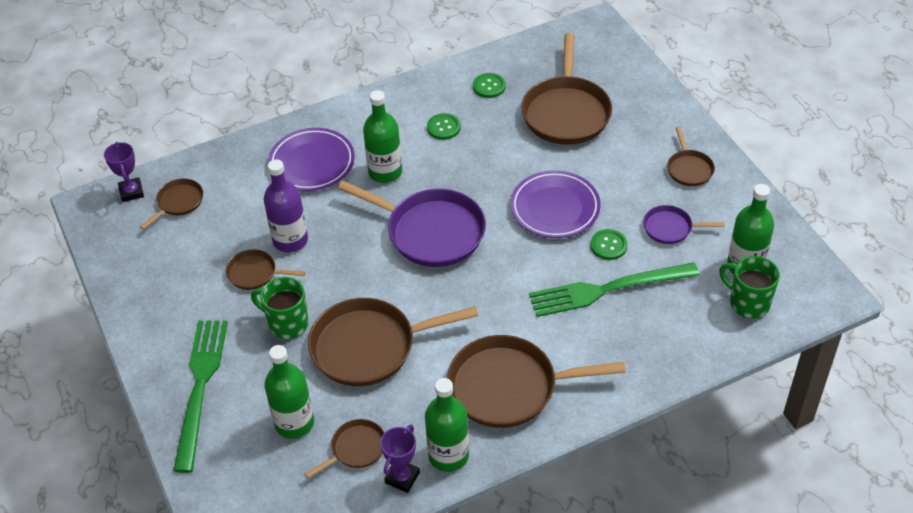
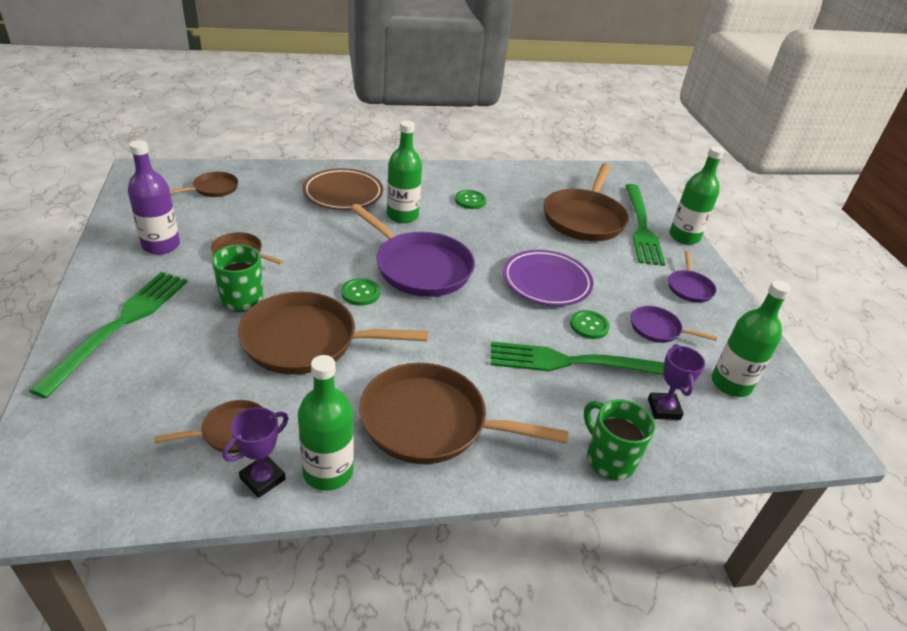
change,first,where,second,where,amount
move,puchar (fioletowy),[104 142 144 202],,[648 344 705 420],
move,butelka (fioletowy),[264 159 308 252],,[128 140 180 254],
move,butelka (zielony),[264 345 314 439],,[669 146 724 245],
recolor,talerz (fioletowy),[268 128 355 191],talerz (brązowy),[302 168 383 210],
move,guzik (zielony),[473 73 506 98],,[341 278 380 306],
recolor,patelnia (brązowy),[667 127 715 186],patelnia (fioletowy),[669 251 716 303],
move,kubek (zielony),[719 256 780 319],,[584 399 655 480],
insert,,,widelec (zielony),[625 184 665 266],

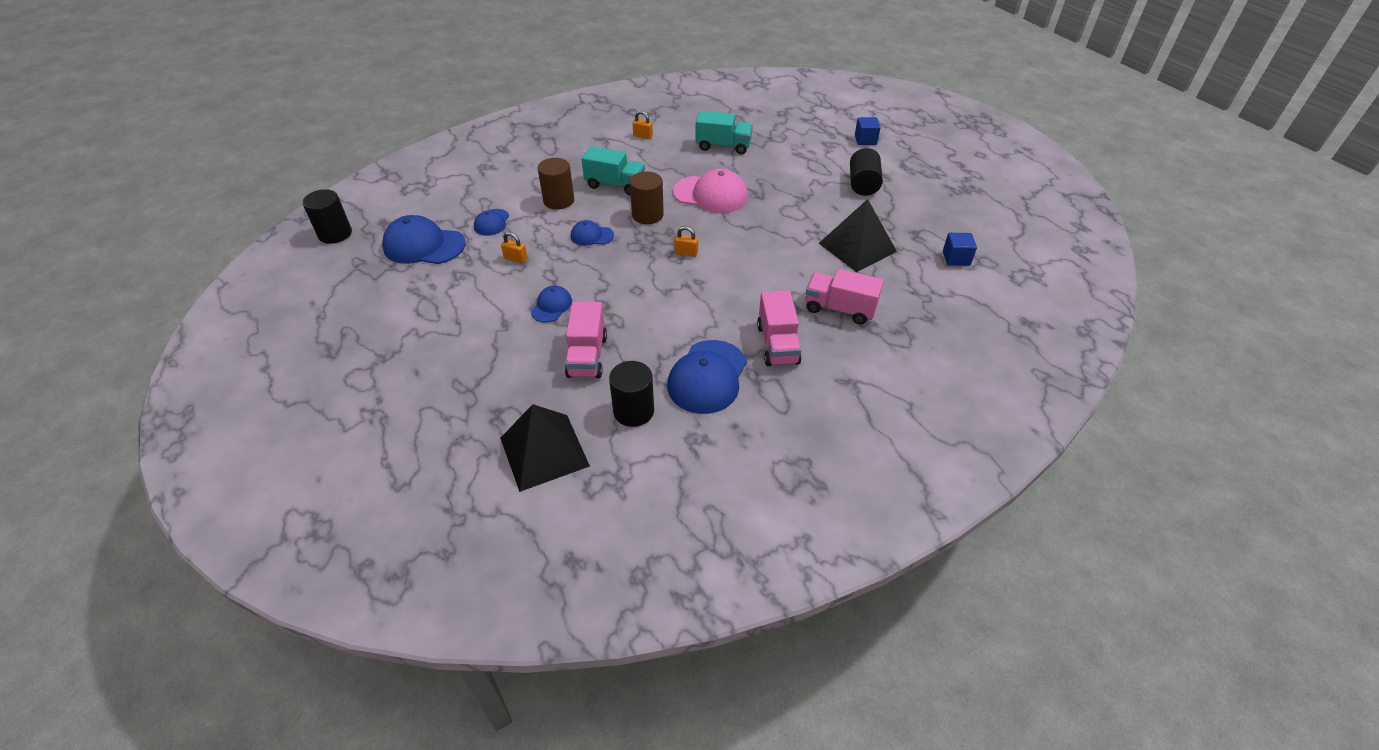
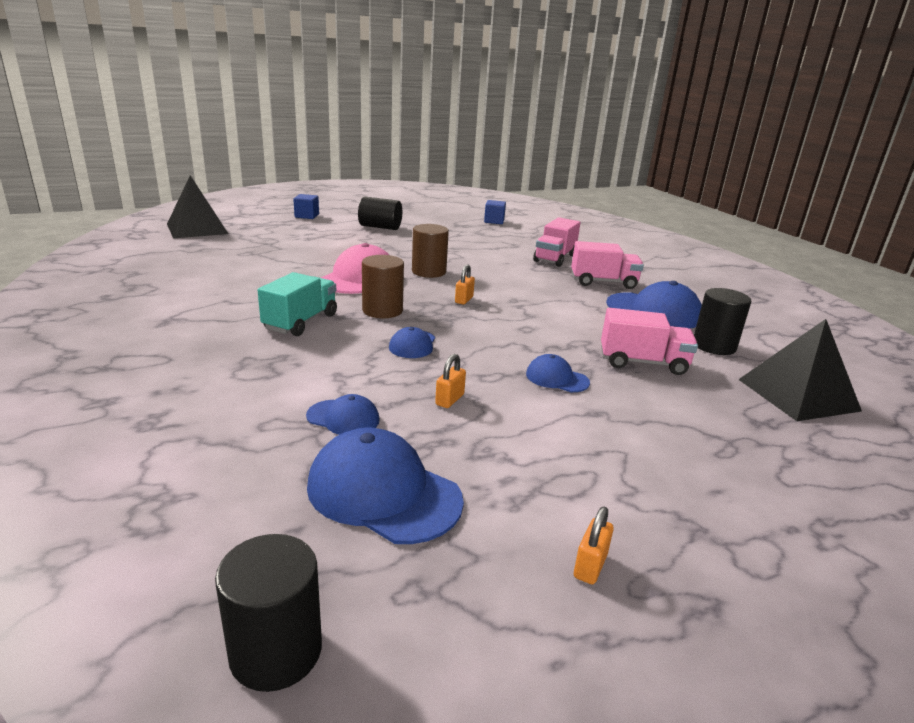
change,first,where,second,where,amount
rotate,czapka (niebieski),[382 215 465 264],,[307 428 464 544],105 degrees clockwise
move,walec (brązowy),[538 158 574 210],,[412 224 449 278],
move,kłódka (pomarańczowy),[632 111 653 139],,[574 507 614 584],
delete,ciężarówka (turkusowy),[696 111 753 154],,,
move,piramida (czarny),[819 199 897 272],,[167 175 228 239],

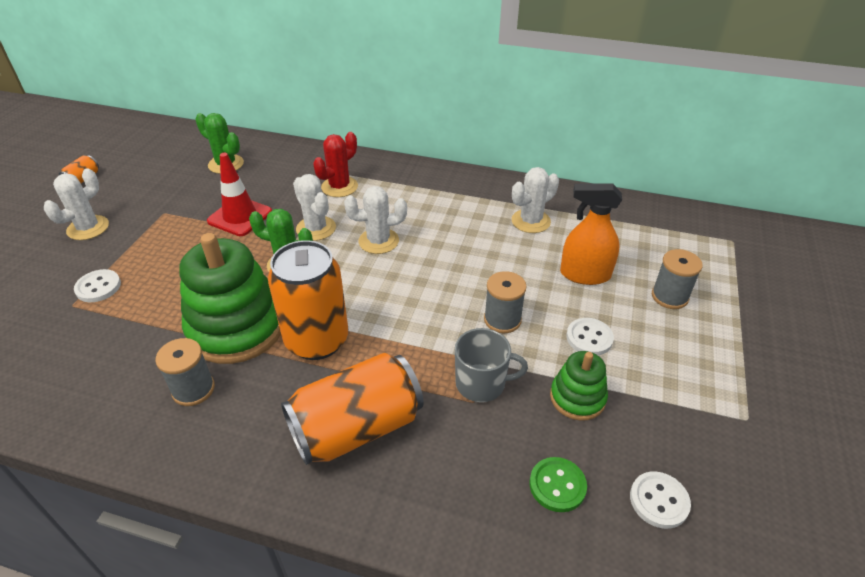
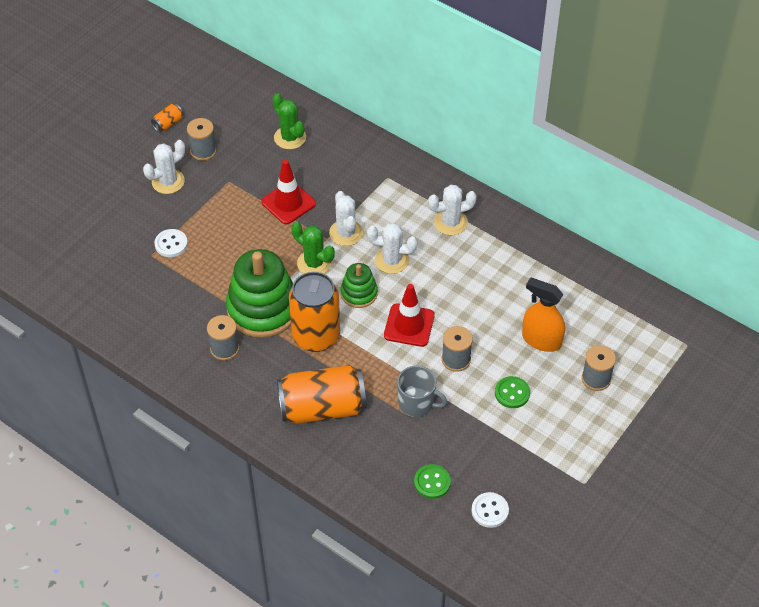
change,first,where,second,where,amount
delete,kaktus (czerwony),[313 132 358 197],,,
move,kaktus (biały),[511 167 559 233],,[428 185 477 235],
move,zabawka nakładanka (zielony),[550 351 608 421],,[341 263 378 308],
recolor,guzik (biały),[566 318 614 355],guzik (zielony),[495 376 530 408],
insert,,,szpulka (szary),[187 118 217 161],
insert,,,pachołek (czerwony),[384 284 435 347],

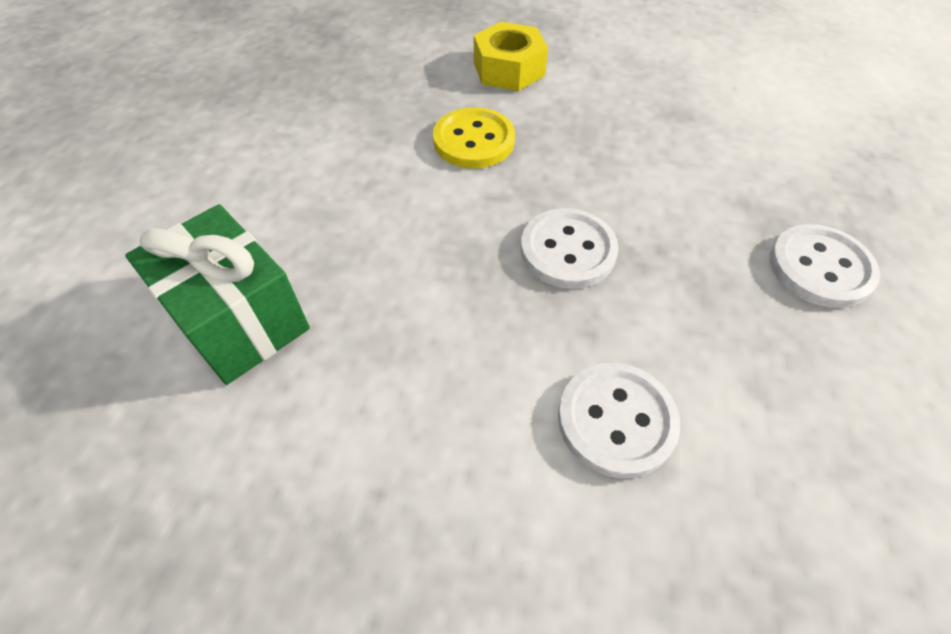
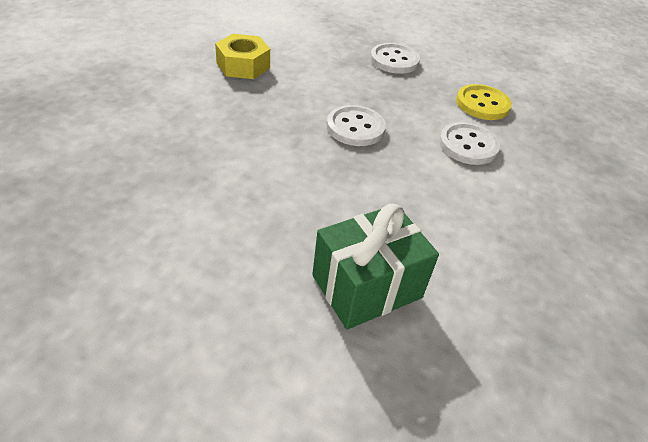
change,first,where,second,where,amount
move,guzik (żółty),[433 107 515 168],,[456 84 512 120],
move,nakrętka (żółty),[474 22 548 91],,[215 34 270 79],

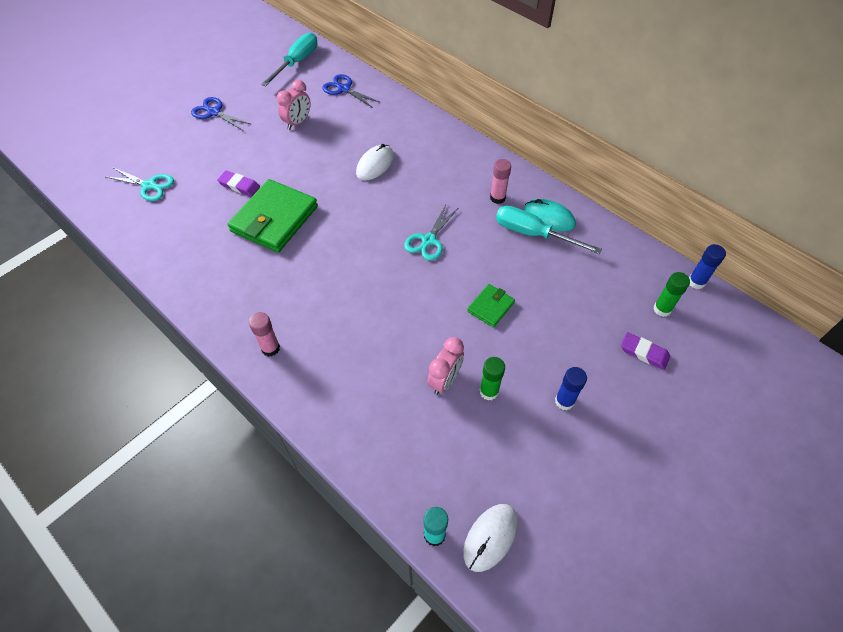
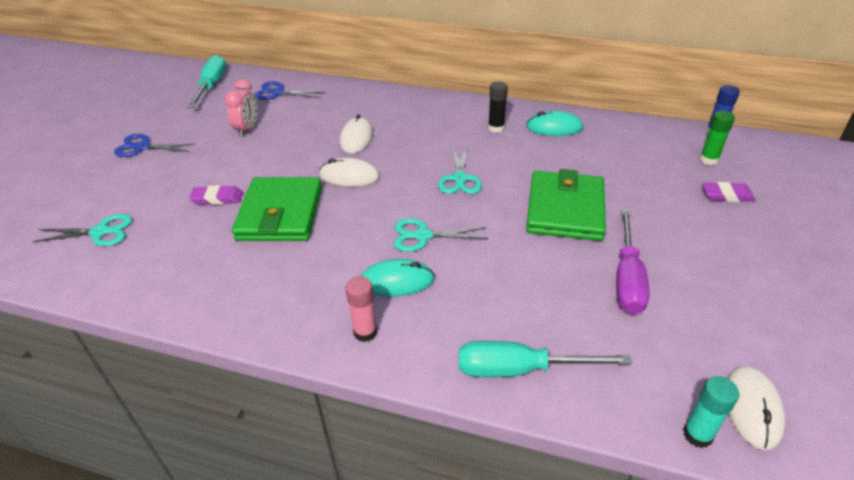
change,first,where,second,where,amount
delete,budzik (różowy),[427 337 464 395],,,
resize,portfel (zielony),[467 284 515 328],,[526 169 606 241],x2.02
replace,klej w sztyfcie (zielony),[480 357 505 400],śrubokręt (fioletowy),[616 208 650 314],
recolor,klej w sztyfcie (różowy),[490 159 511 204],klej w sztyfcie (czarny),[488 81 508 133],
move,śrubokręt (turkusowy),[496 205 602 254],,[459 341 632 377],
delete,klej w sztyfcie (niebieski),[555 367 587 410],,,
insert,,,myszka (biały),[319 158 380 187],
insert,,,myszka (turkusowy),[361 259 435 296],
insert,,,nożyczki (turkusowy),[394 218 488 252],

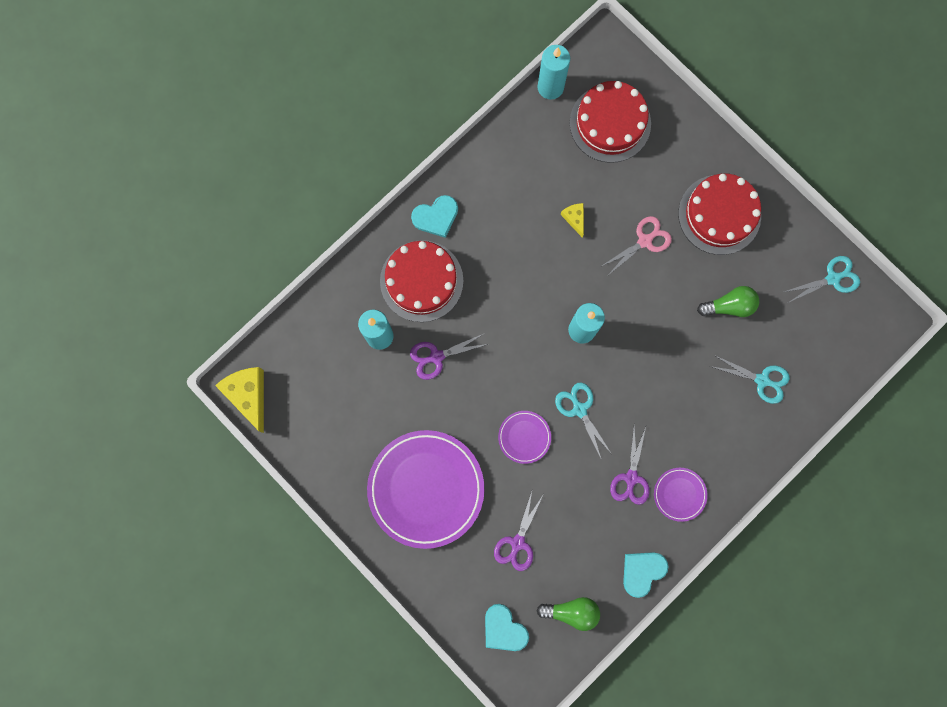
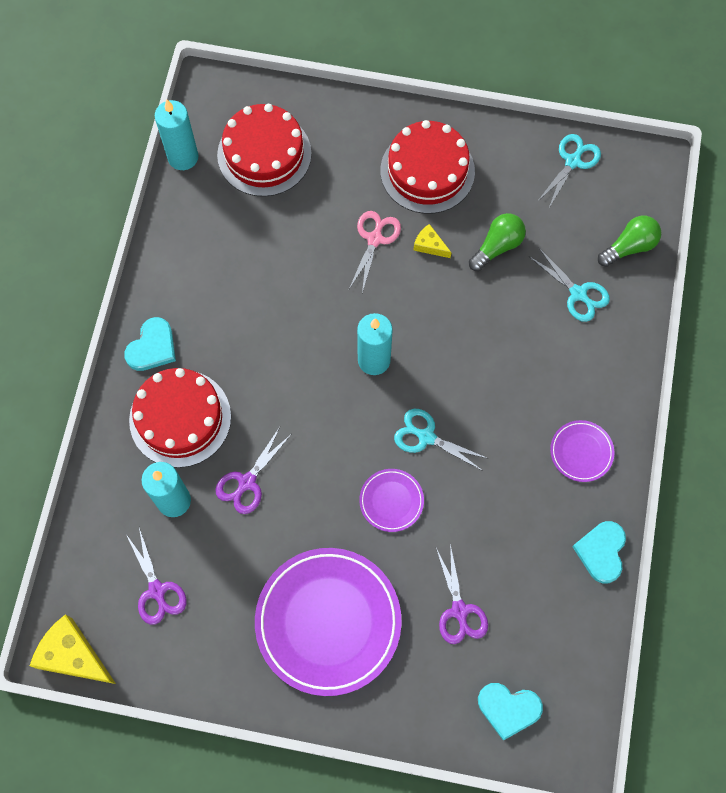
change,first,where,second,where,amount
move,żarówka (zielony),[536 597 600 631],,[598 216 661 267],
move,ser (żółty),[561 203 584 238],,[414 224 452 258],
move,nożyczki (fioletowy),[610 427 650 505],,[126 528 186 625],
rotate,nożyczki (turkusowy),[710 355 790 404],,[530 247 610 322],60 degrees clockwise

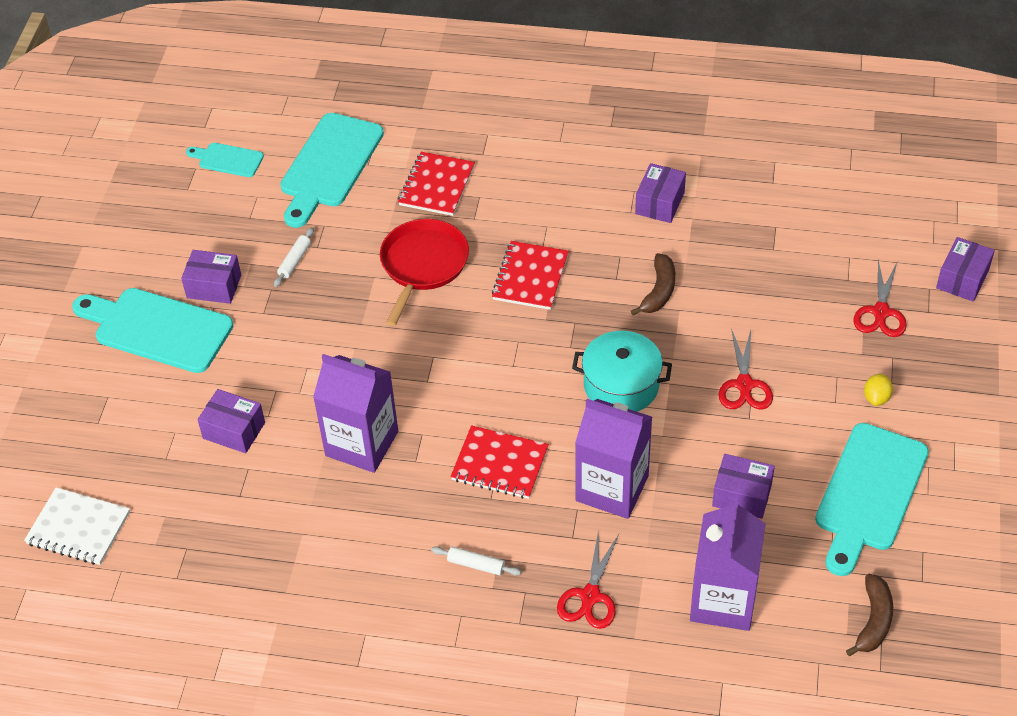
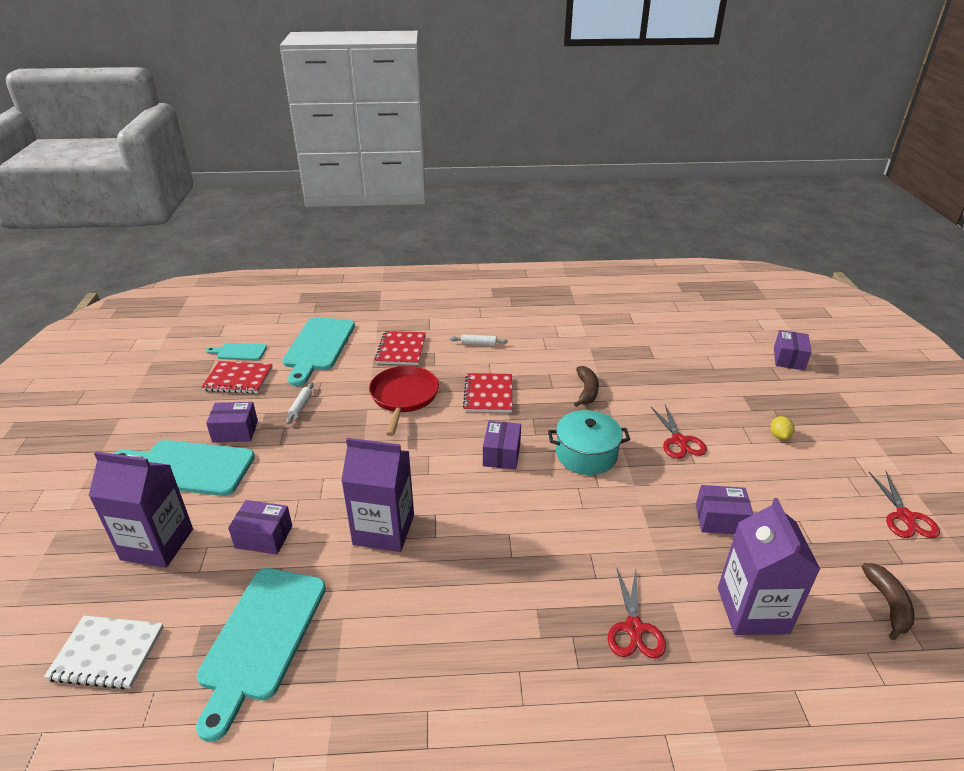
change,first,where,second,where,amount
move,wałek do ciasta (biały),[431 546 521 576],,[450 334 508 346],
move,zeszyt (czerwony),[450 425 549 499],,[201 361 273 394],
move,karton mleka (fioletowy),[575 399 652 519],,[89 451 193 568],
move,pudełko (fioletowy),[635 163 686 223],,[483 421 521 470],
move,deska do krojenia (turkusowy),[815 423 929 576],,[196 568 326 742],
move,nożyczki (czerwony),[853 260 907 337],,[869 471 940 538],

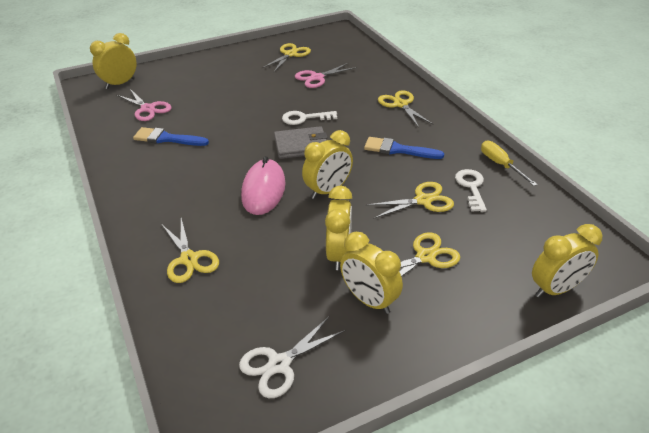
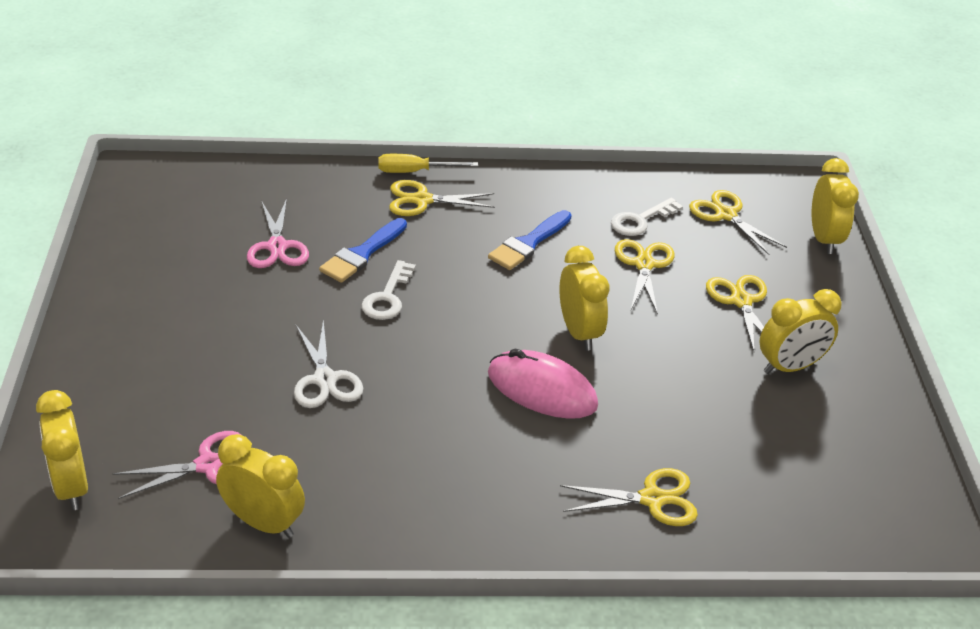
change,first,where,second,where,amount
move,pędzel (niebieski),[133 127 209 146],,[319 218 407 283],
move,nożyczki (biały),[239 316 346 398],,[294 319 363 408],
move,nożyczki (żółty),[262 43 311 72],,[689 190 787 255],
delete,portfel (szary),[274 126 328 159],,,
move,budzik (żółty),[325 186 352 270],,[216 434 305 538],
rotate,klucz (biały),[455 169 487 212],,[611 198 683 236],60 degrees counterclockwise
move,śrubokręt (żółty),[481 141 538 186],,[378 154 478 173],

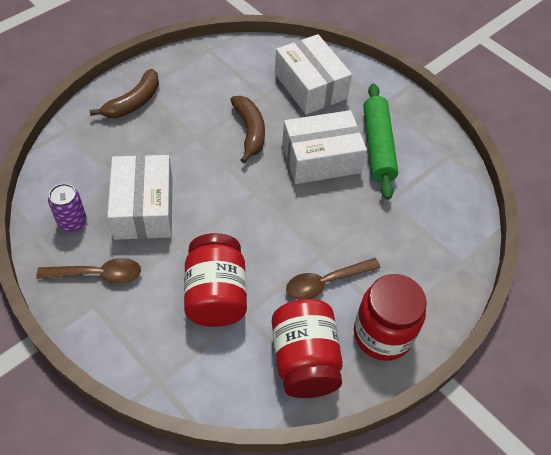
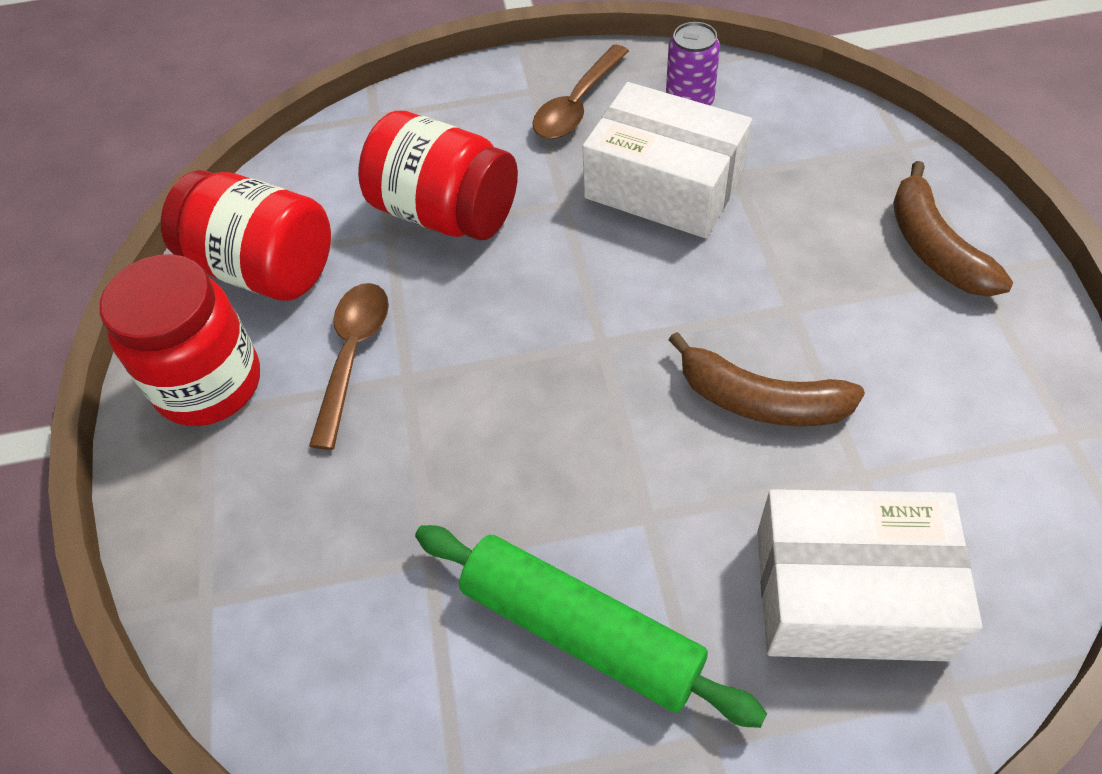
change,first,where,second,where,amount
delete,pudełko (biały),[282 110 367 184],,,

